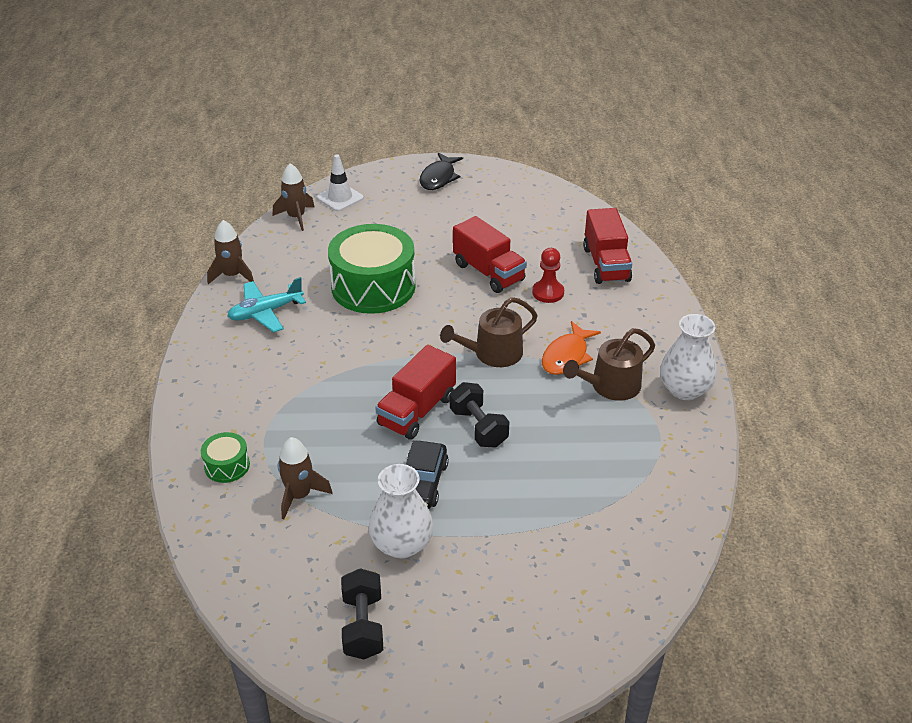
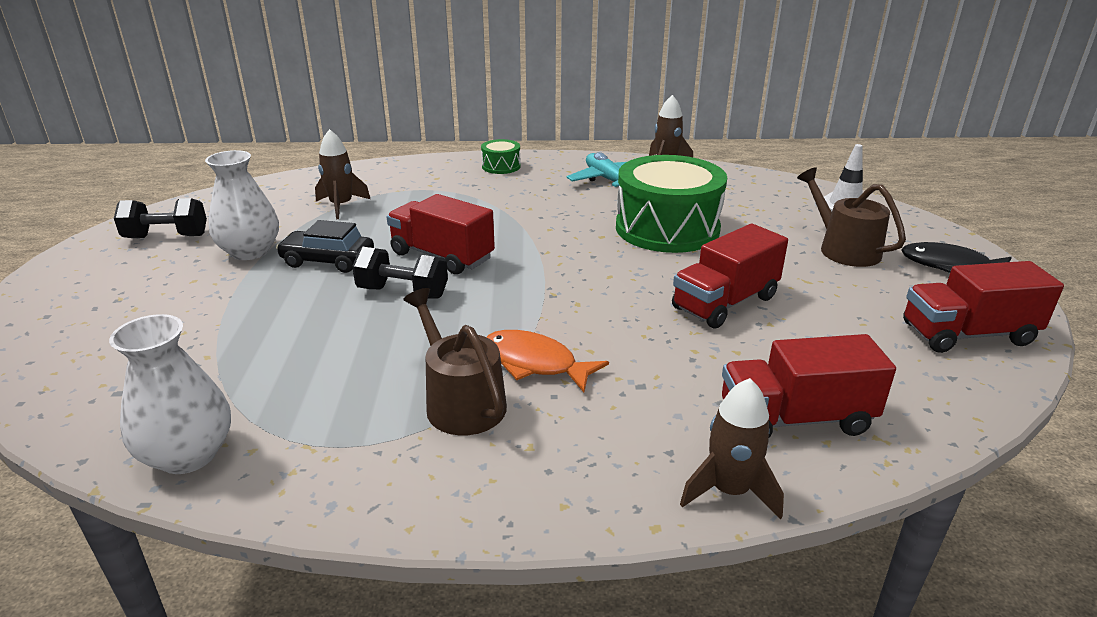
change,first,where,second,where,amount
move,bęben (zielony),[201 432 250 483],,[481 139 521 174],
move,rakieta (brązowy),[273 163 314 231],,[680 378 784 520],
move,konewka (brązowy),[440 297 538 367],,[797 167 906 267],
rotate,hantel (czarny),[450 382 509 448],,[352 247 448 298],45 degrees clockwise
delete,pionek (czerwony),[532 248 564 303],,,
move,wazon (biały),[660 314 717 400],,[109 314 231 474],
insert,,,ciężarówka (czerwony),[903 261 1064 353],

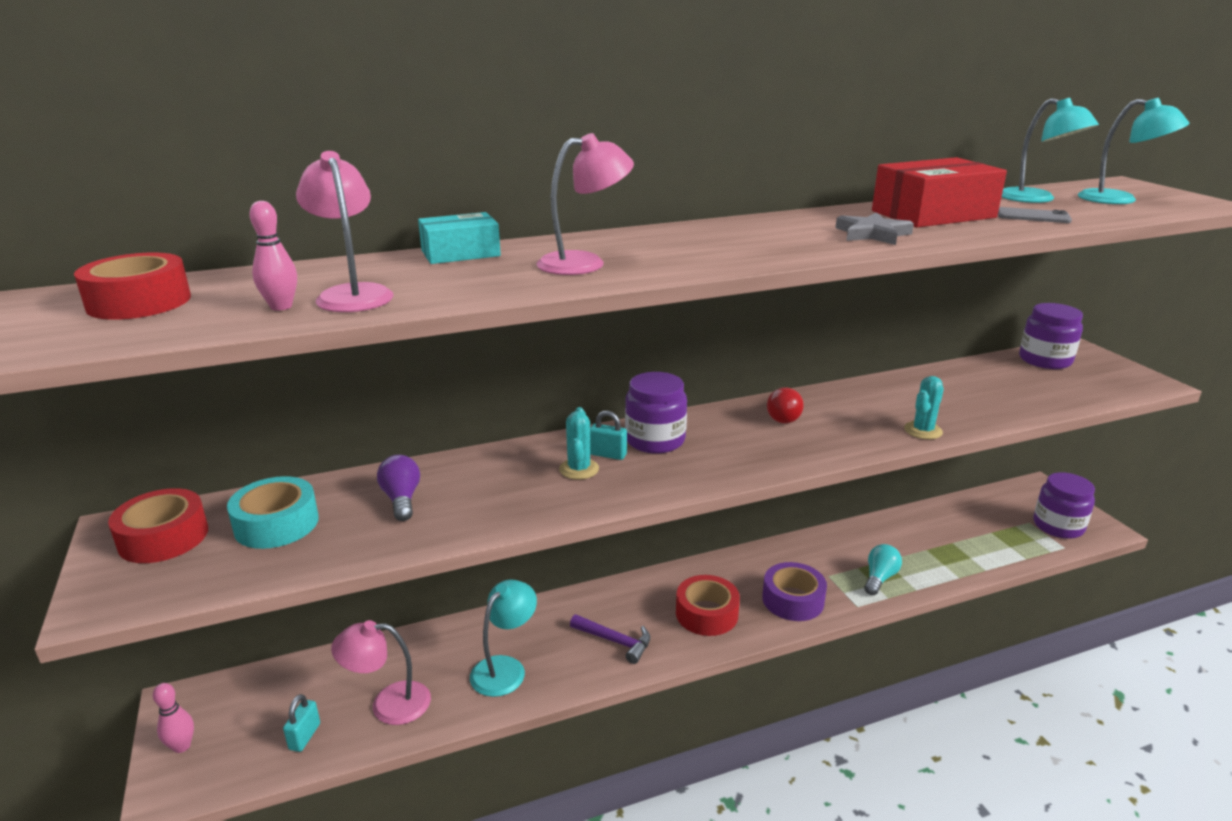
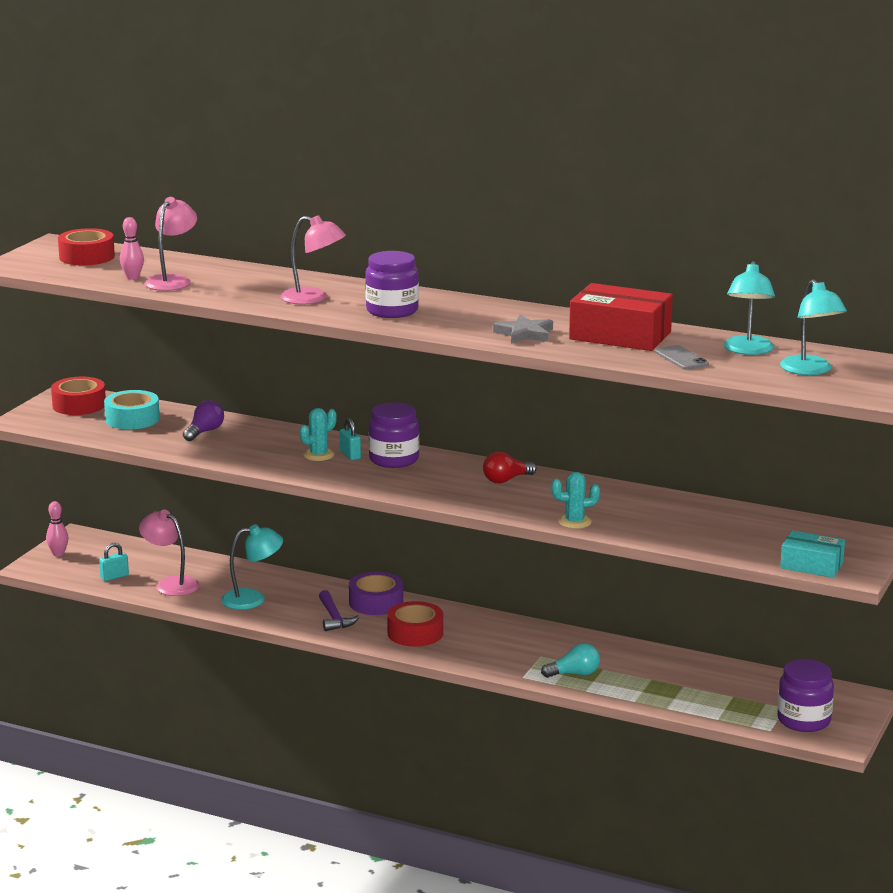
change,first,where,second,where,amount
move,pudełko (turkusowy),[418 212 501 264],,[780 531 845 578],
move,taśma klejąca (fioletowy),[762 562 827 621],,[349 572 403 615],
move,słoik (fioletowy),[1019 303 1083 369],,[365 251 419 318],

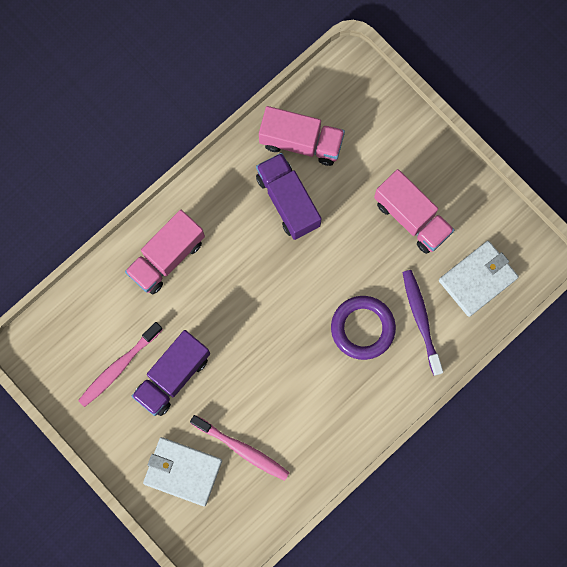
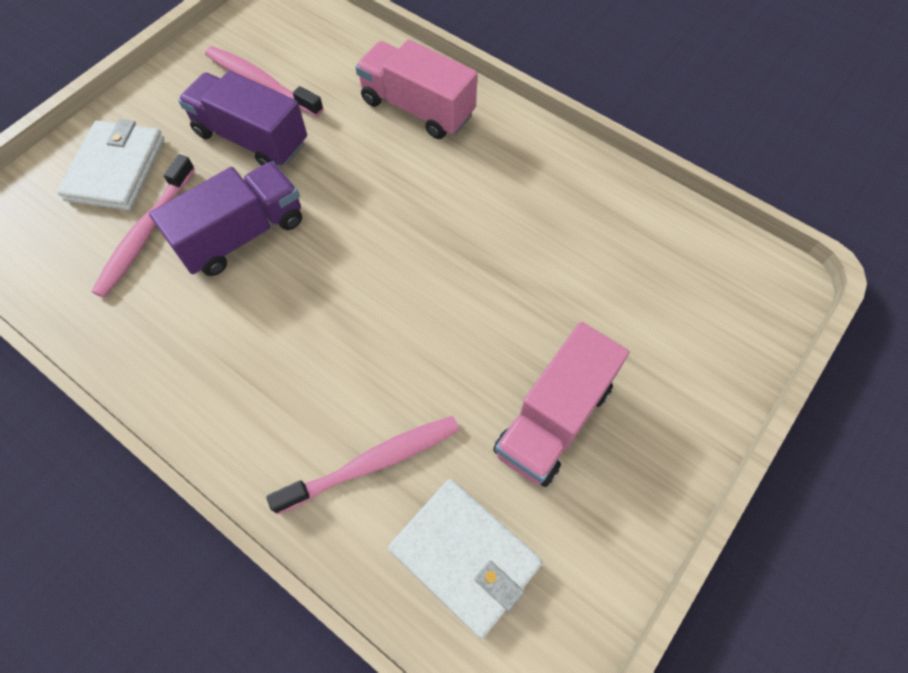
change,first,where,second,where,amount
move,ciężarówka (fioletowy),[256 153 321 240],,[149 161 302 276],
delete,ciężarówka (różowy),[259 106 345 166],,,
delete,pierścień (fioletowy),[331 296 396 360],,,
recolor,szczoteczka do zębów (fioletowy),[402 270 443 376],szczoteczka do zębów (różowy),[266 416 459 515],

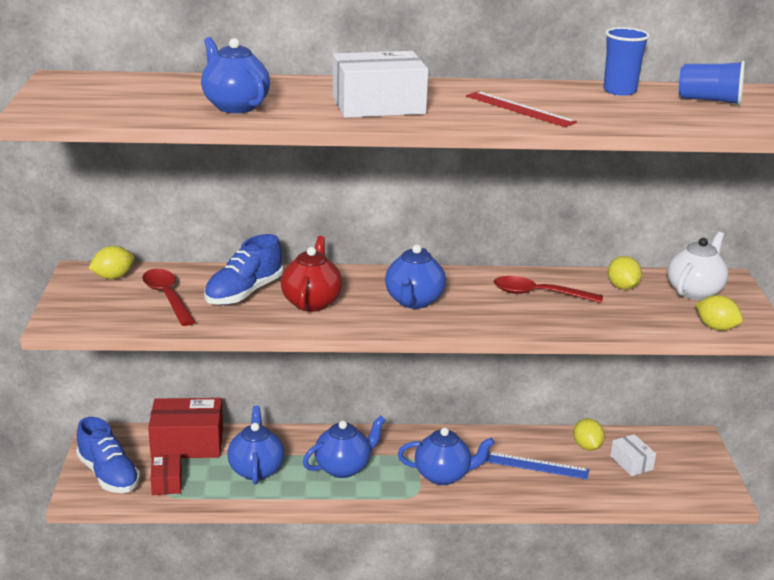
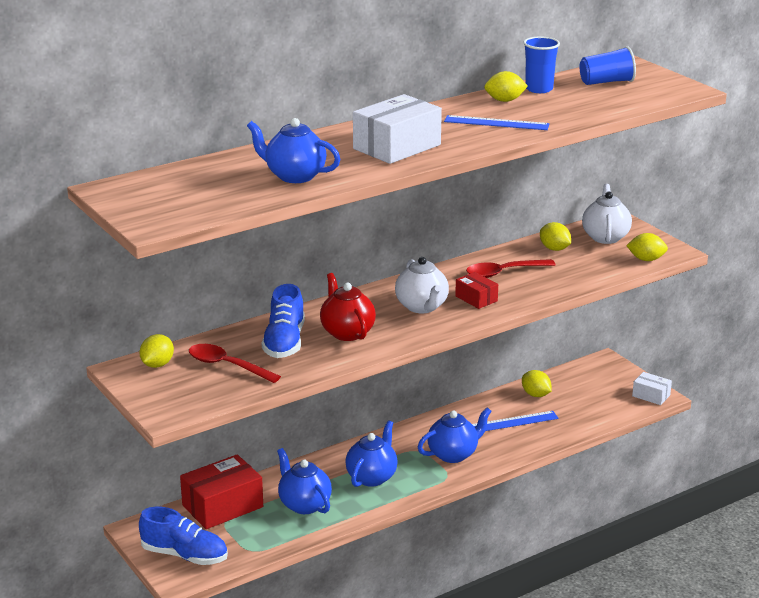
change,first,where,second,where,amount
move,pudełko (czerwony),[150 454 182 495],,[455 272 498 309],
recolor,imbryk (niebieski),[385 244 446 309],imbryk (biały),[395 257 449 313],
recolor,linijka (czerwony),[466 91 577 127],linijka (niebieski),[444 115 550 130],
move,pudełko (biały),[610 434 656 476],,[632 372 672 405],
insert,,,cytryna (żółty),[484 71 528 102],

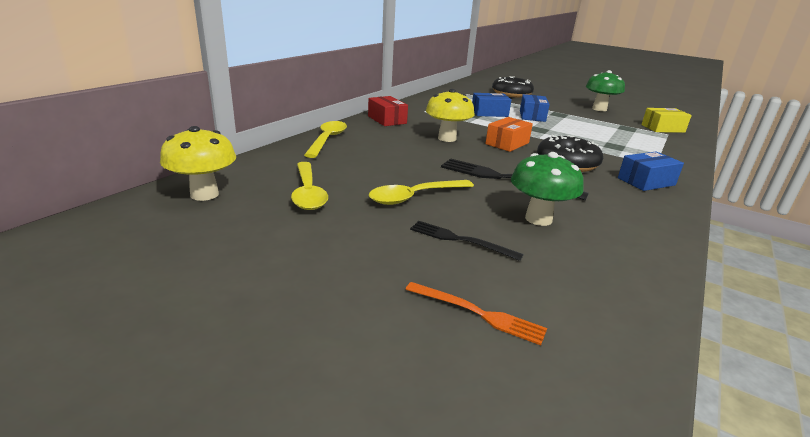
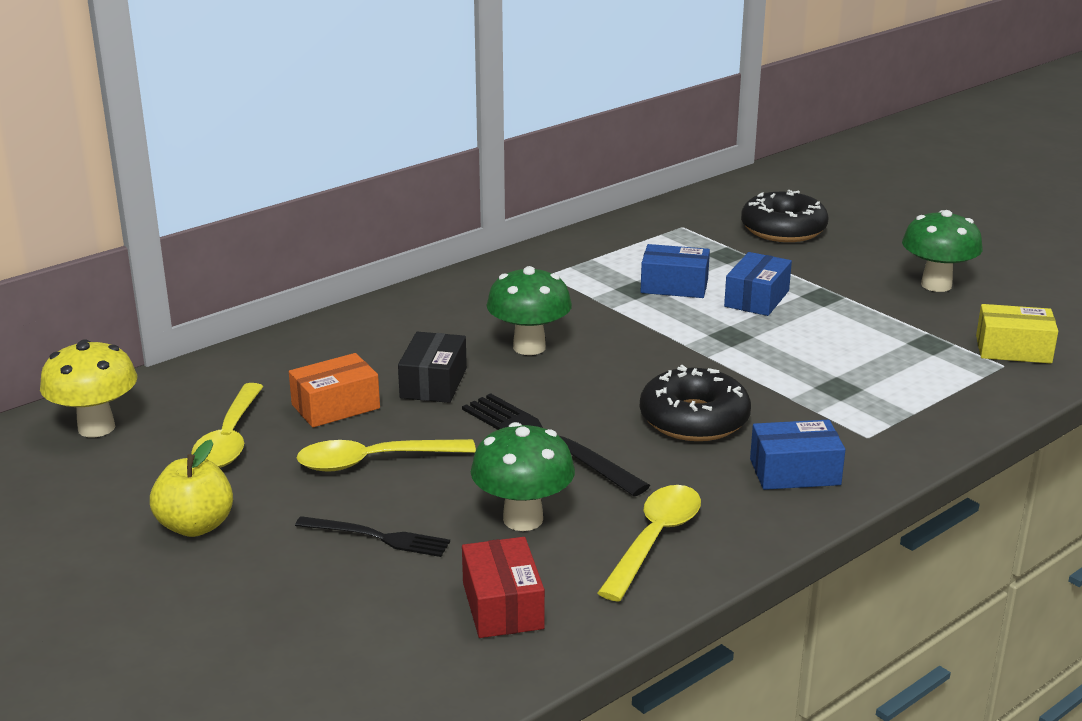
change,first,where,second,where,amount
move,łyżka (żółty),[304 121 347 158],,[597 485 701 602],
move,pudełko (czerwony),[368 96 408 126],,[462 537 545 638],
delete,widelec (pomarańczowy),[405 282 547 345],,,
rotate,widelec (czarny),[410 221 524 261],,[295 516 450 557],150 degrees clockwise
recolor,grzyb (żółty),[426 89 475 142],grzyb (zielony),[486 266 572 355],
move,pudełko (pomarańczowy),[485 117 533 152],,[289 353 380 427],
insert,,,jabłko (żółty),[150 440 233 537],
insert,,,pudełko (czarny),[398 332 467 403],

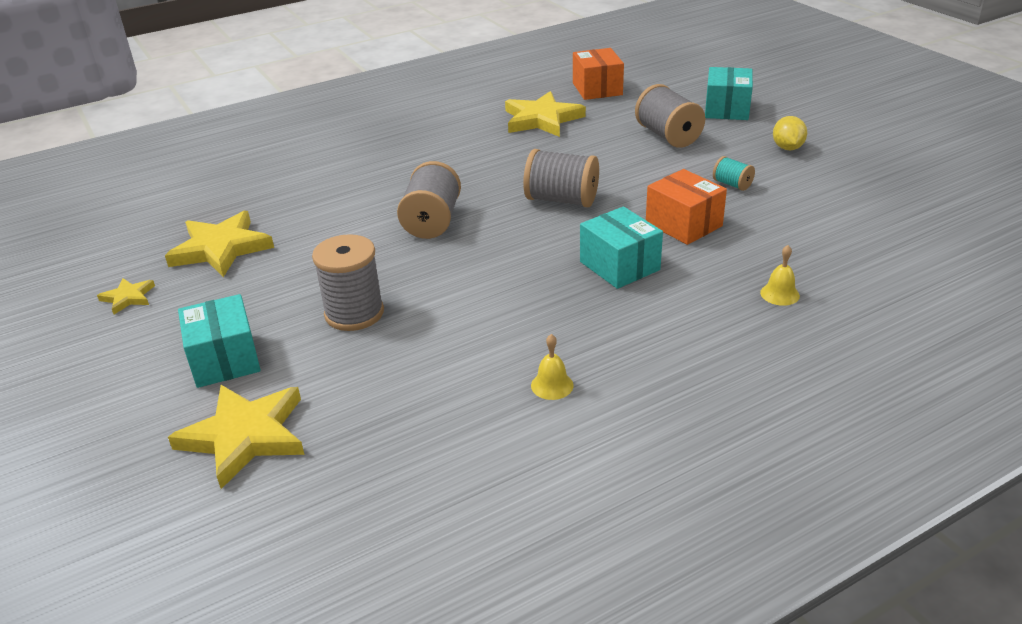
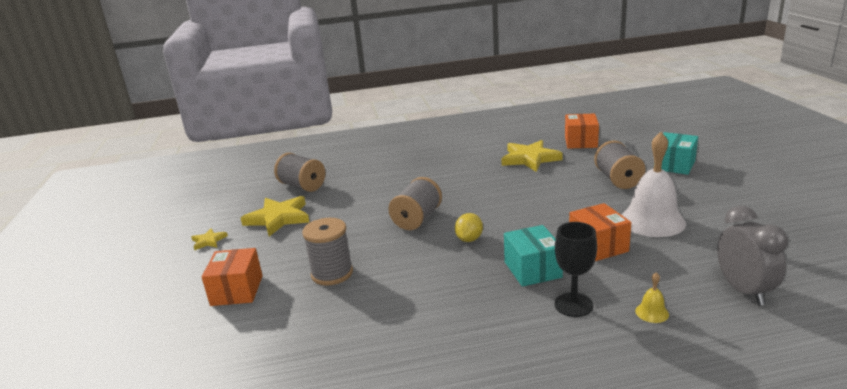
change,first,where,second,where,amount
delete,gwiazda (żółty),[168 385 305 489],,,
recolor,pudełko (turkusowy),[178 294 261 388],pudełko (pomarańczowy),[202 248 262 306],
move,szpulka (szary),[523 149 599 207],,[274 153 325 192],
delete,dzwonek (żółty),[531 334 574 400],,,
replace,szpulka (turkusowy),[713 156 755 191],dzwonek (biały),[622 132 686 237],
move,cytryna (żółty),[773 116 807 150],,[455 213 483 242],
insert,,,kielich (czarny),[554 222 597 317],
insert,,,budzik (szary),[717 206 788 305],

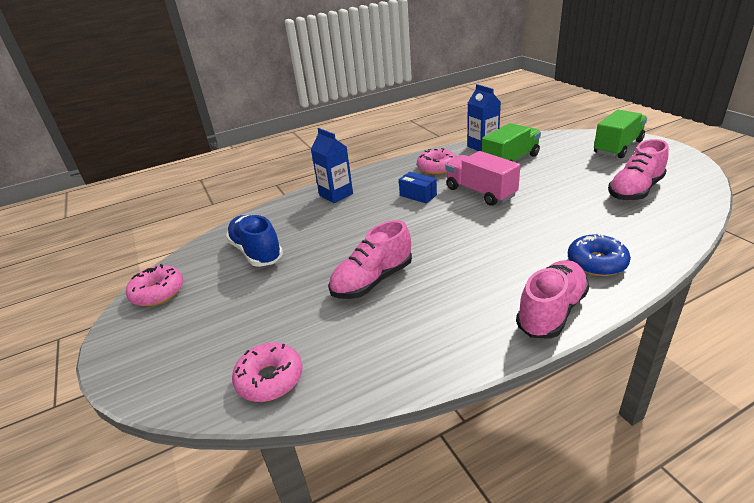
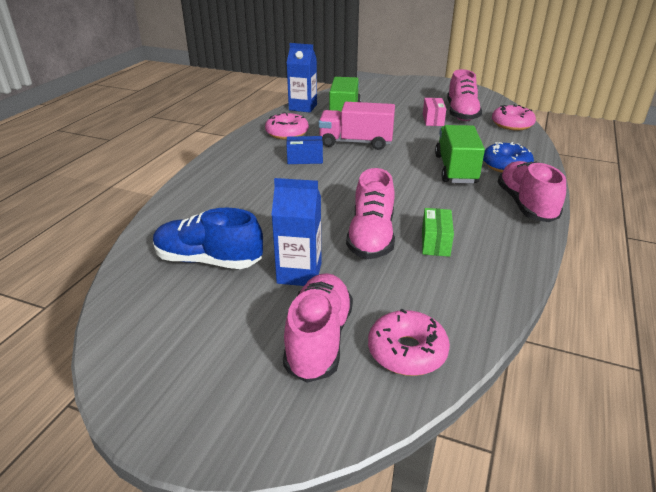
change,first,where,second,where,amount
move,donut (różowy),[126 264 183 306],,[492 104 536 130],
move,karton mleka (niebieski),[311 128 353 203],,[271 178 321 286],
move,ciężarówka (zielony),[594 110 647 158],,[435 125 485 183],
insert,,,but (różowy),[283 273 353 383],
insert,,,pudełko (zielony),[422 208 454 257],
insert,,,pudełko (różowy),[423 98 446 126],

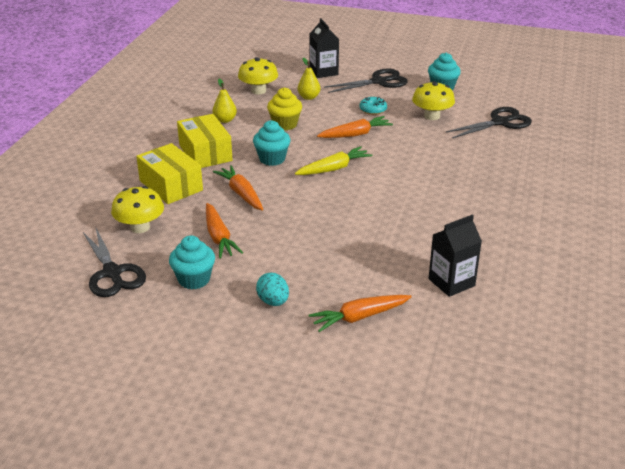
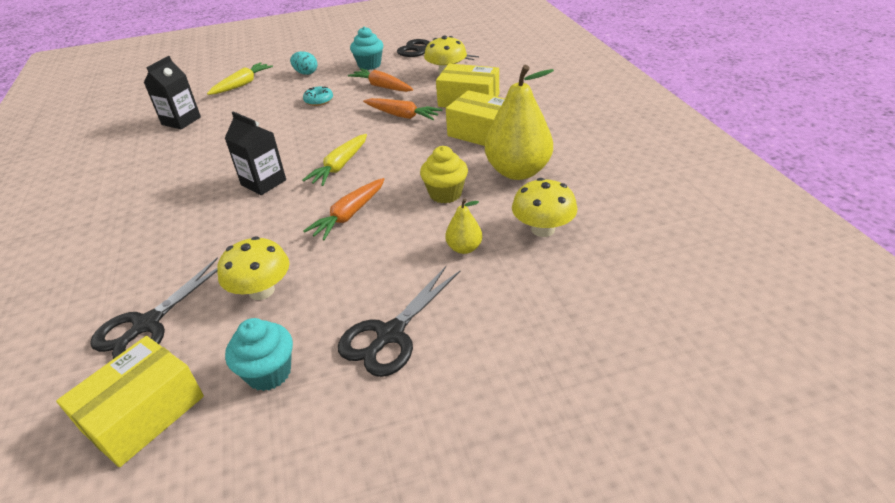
change,first,where,second,where,amount
resize,gruszka (żółty),[212 79 237 123],,[485 65 554 180],x2.11
delete,muffinka (turkusowy),[253 120 290 166],,,
move,karton mleka (czarny),[309 18 339 78],,[224 112 286 195],
recolor,marchewka (pomarańczowy),[309 295 411 332],marchewka (żółty),[207 62 273 95],
move,donut (turkusowy),[359 97 387 115],,[303 86 333 106],
insert,,,pudełko (żółty),[56 336 204 467],

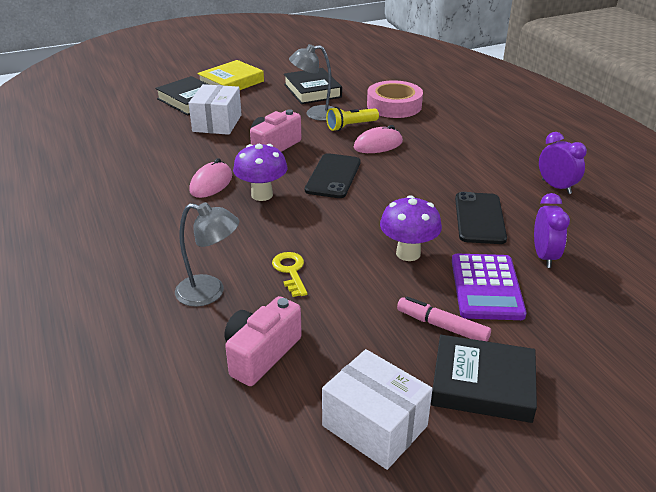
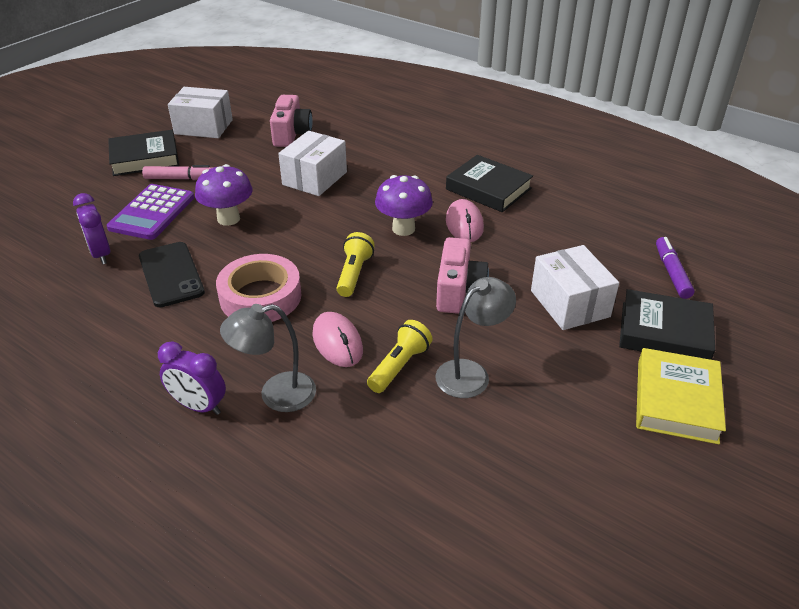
change,first,where,second,where,amount
move,lampka (szary),[175 202 239 307],,[220 304 316 412],
replace,klucz (żółty),[272 252 307 297],pudełko (biały),[278 131 347 196],
move,książka (czarny),[284 68 342 104],,[446 155 533 212],
replace,telefon (czarny),[305 153 361 198],latarka (żółty),[336 232 375 297],
rotate,myszka (różowy),[354 125 403 153],,[312 312 363 367],60 degrees counterclockwise
move,taśma klejąca (różowy),[367 80 423 118],,[216 254 302 322],
rotate,kalkulator (fioletowy),[452 254 527 320],,[107 184 194 240],135 degrees counterclockwise
move,budzik (fioletowy),[539 132 587 194],,[158 342 226 415],
insert,,,flamaster (fioletowy),[656 237 695 299],

